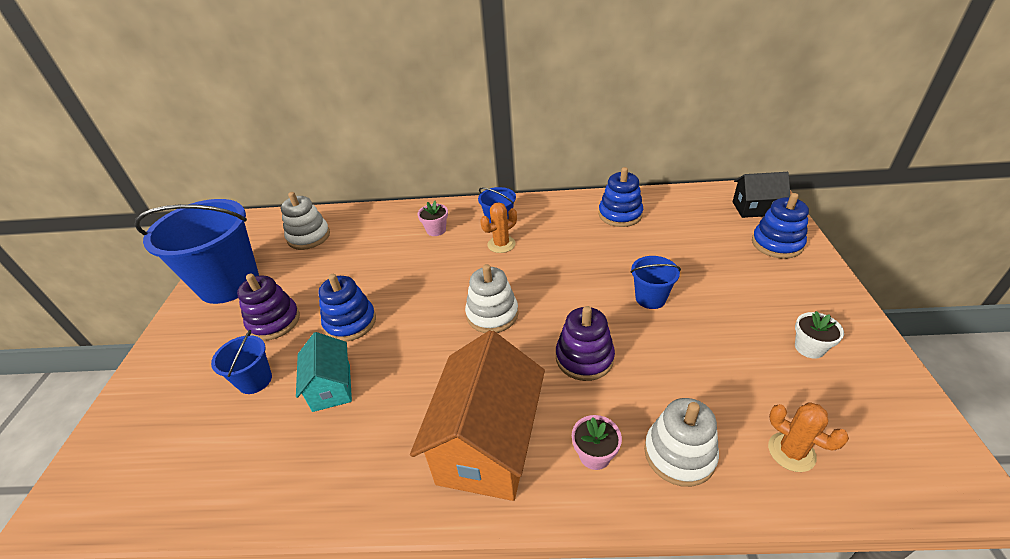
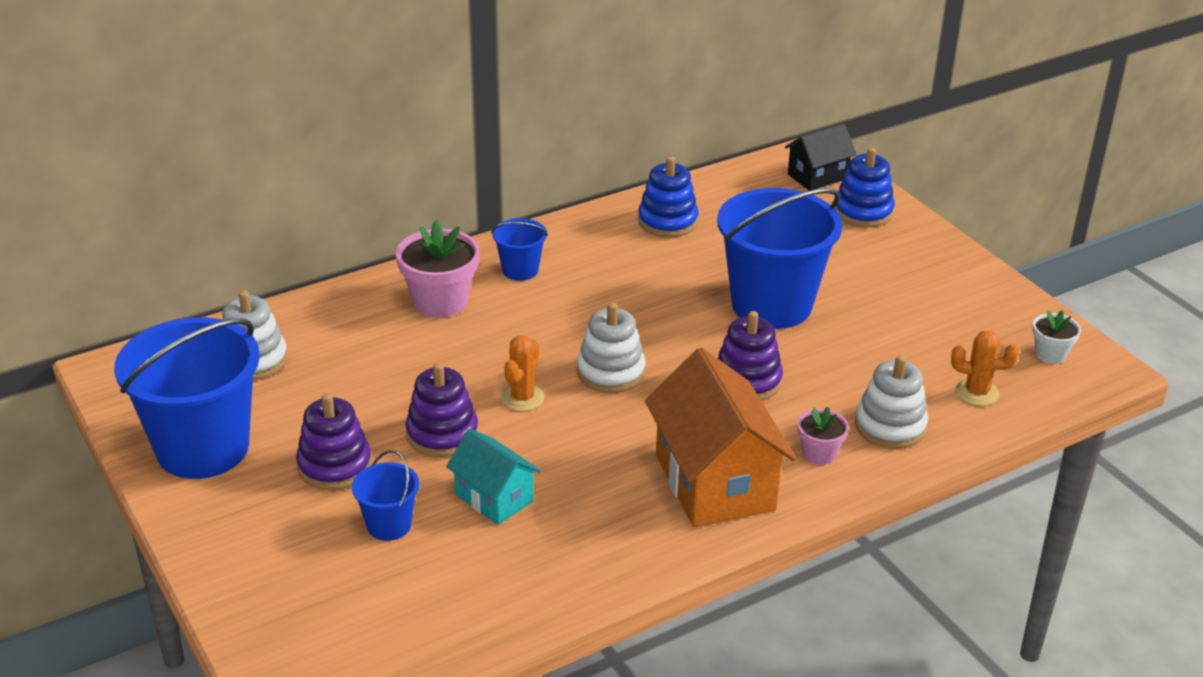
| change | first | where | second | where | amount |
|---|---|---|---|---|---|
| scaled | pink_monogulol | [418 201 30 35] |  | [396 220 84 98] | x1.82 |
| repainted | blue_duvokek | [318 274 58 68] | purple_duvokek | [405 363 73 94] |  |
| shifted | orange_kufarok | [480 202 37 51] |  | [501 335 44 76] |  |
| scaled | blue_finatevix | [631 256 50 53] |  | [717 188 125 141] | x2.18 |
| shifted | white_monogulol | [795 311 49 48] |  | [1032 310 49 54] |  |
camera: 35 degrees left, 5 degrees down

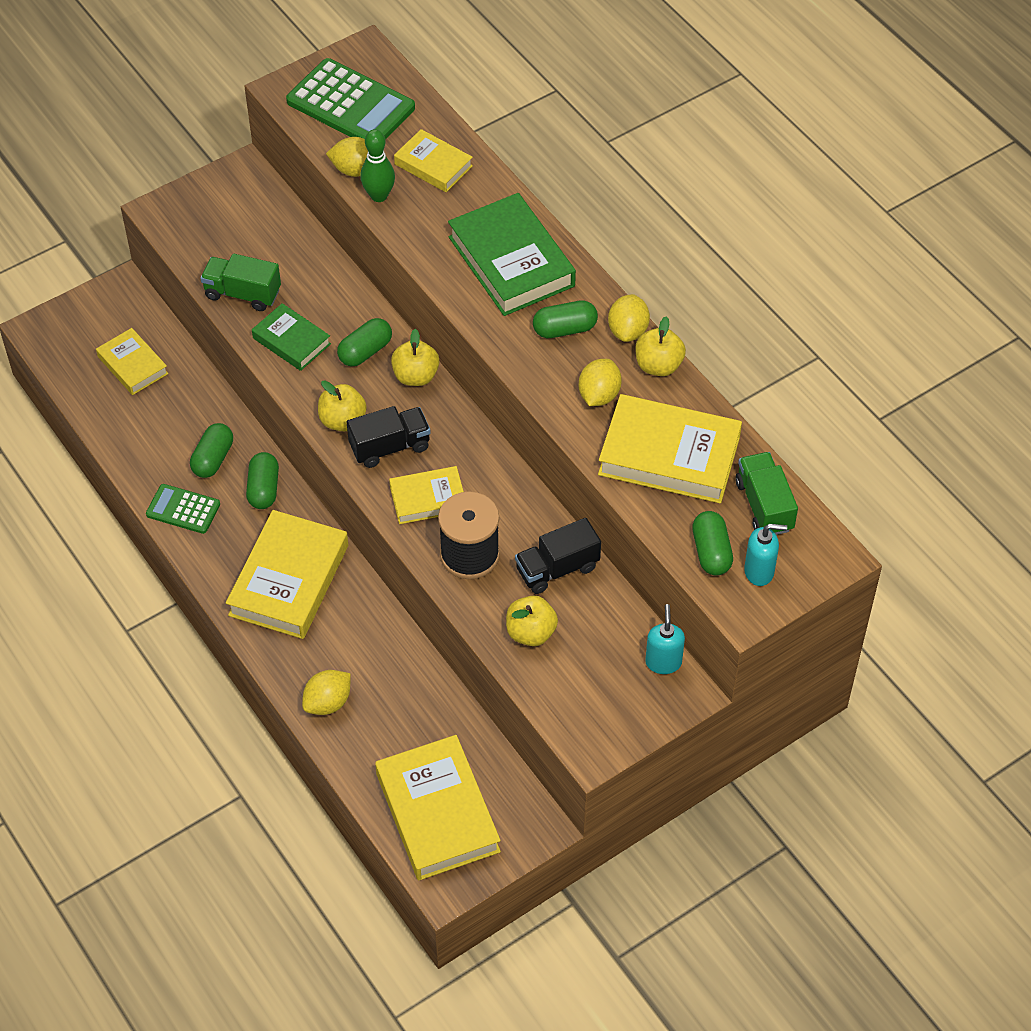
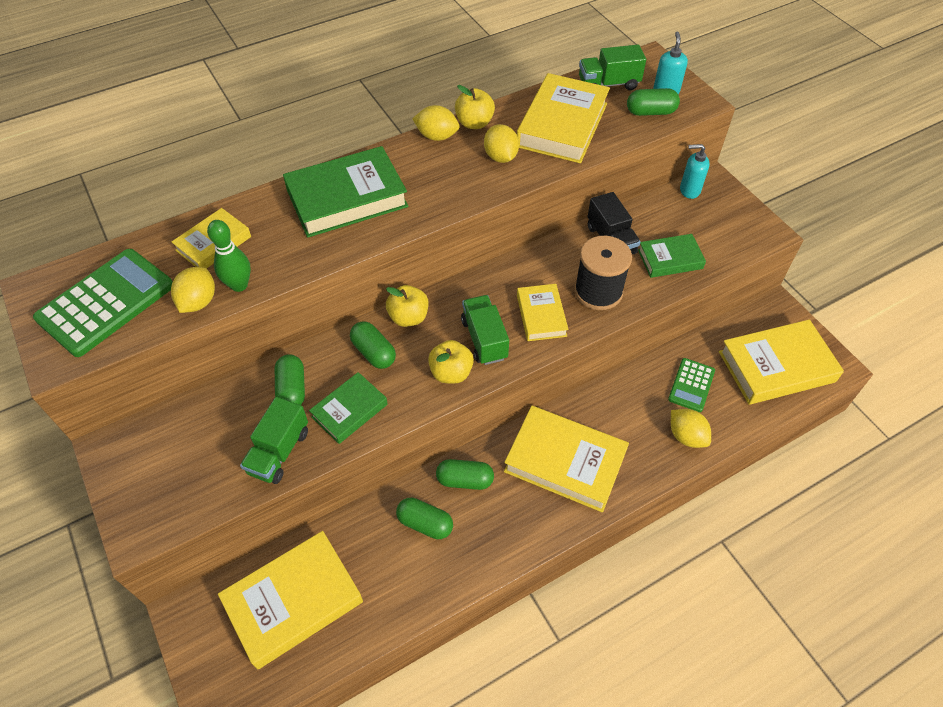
| change | first | where | second | where | amount |
|---|---|---|---|---|---|
| scaled | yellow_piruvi | [96 328 72 67] |  | [218 531 145 138] | x1.76 |
| shifted | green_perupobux | [533 300 65 38] |  | [275 354 30 51] |  |
| repainted | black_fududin | [347 406 84 62] | green_fududin | [461 295 48 70] |  |
| rotated | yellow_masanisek | [579 359 43 47] |  | [484 124 35 39] | 45 degrees clockwise |
| swapped | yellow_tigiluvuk | [506 595 52 51] | green_piruvi | [638 234 68 44] |  |
| shifted | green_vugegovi | [146 484 74 50] |  | [668 358 47 54] |  |
camera: 85 degrees left, 0 degrees up

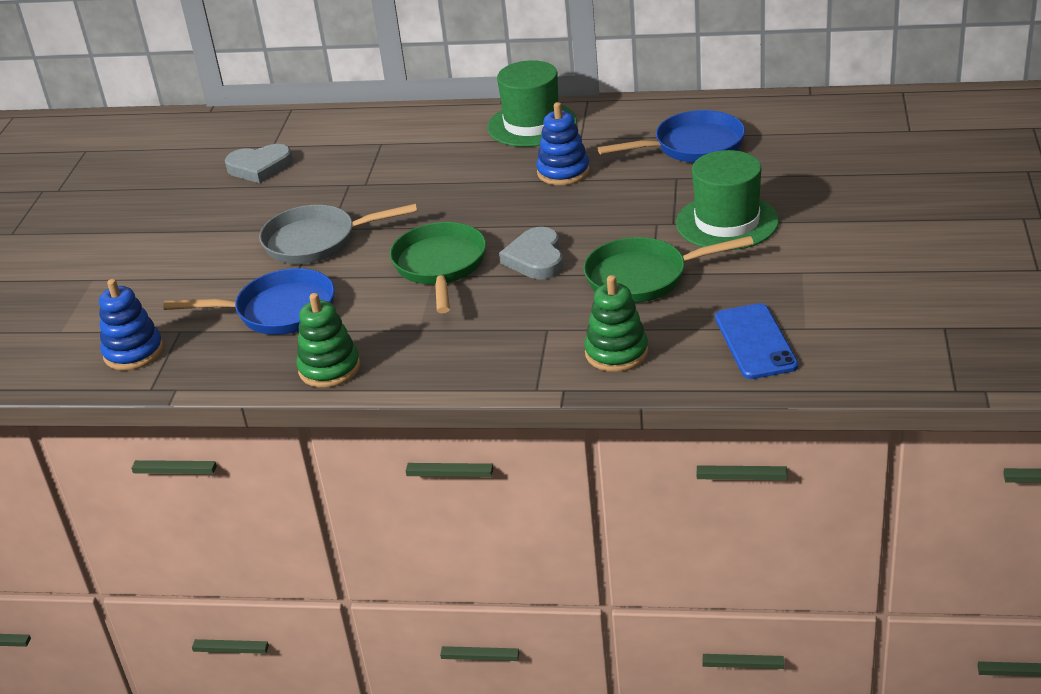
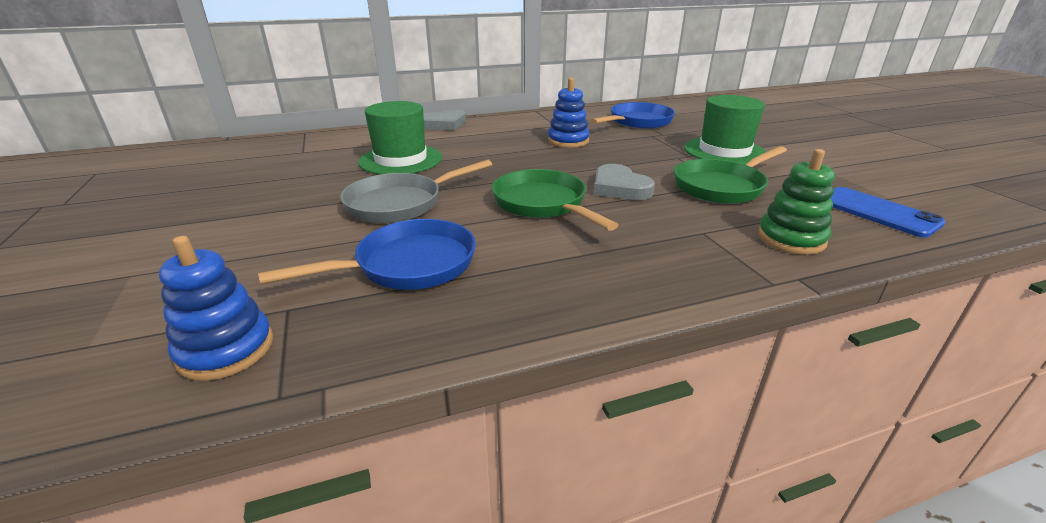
| change | first | where | second | where | amount |
|---|---|---|---|---|---|
| shifted | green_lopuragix | [487 60 90 87] |  | [358 101 84 74] |  |
| shifted | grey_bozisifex | [225 144 68 39] |  | [423 109 43 21] |  |
| gone | green_duvokek | [296 293 64 95] |  |  |  |
camera: 30 degrees left, 5 degrees down

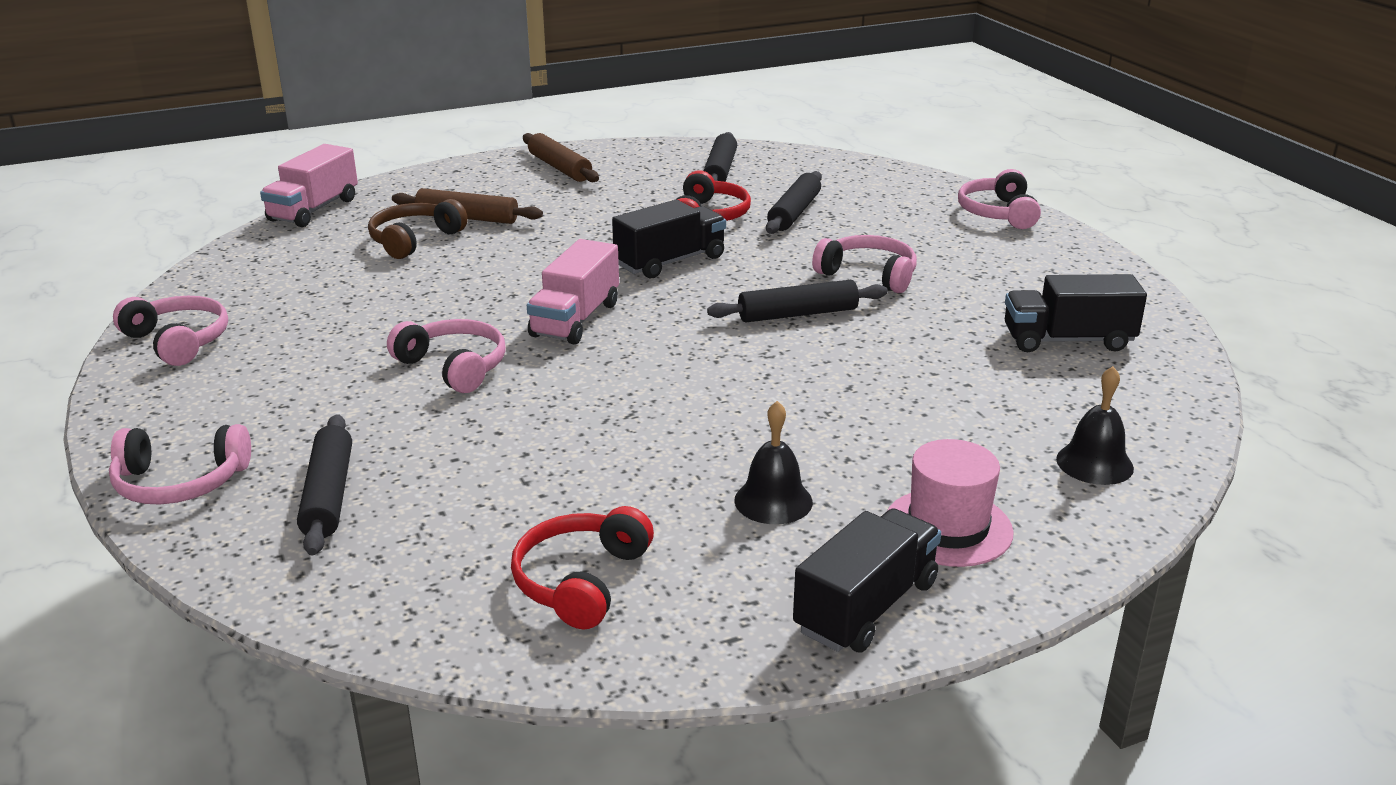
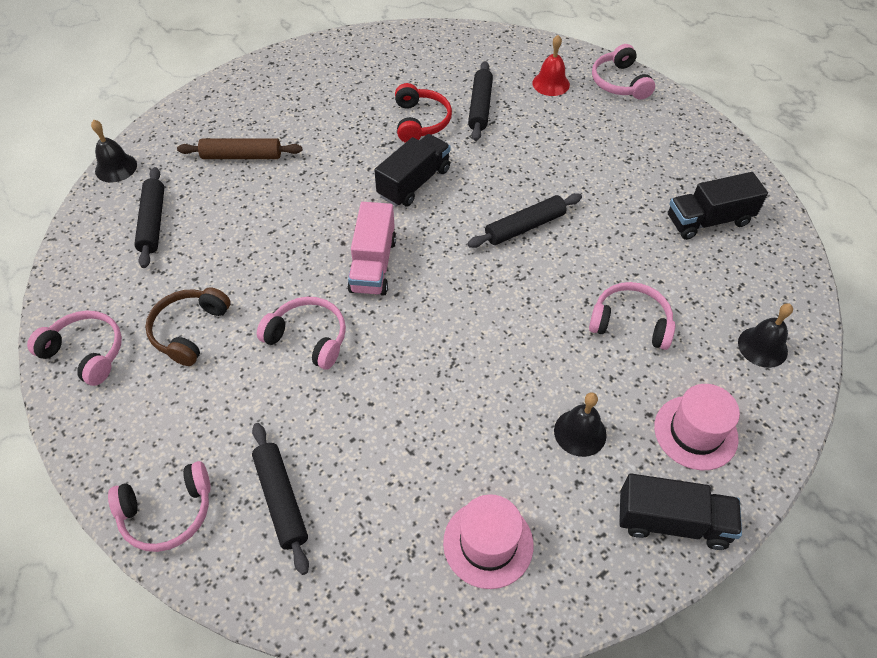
| change | first | where | second | where | amount |
|---|---|---|---|---|---|
| swapped | pink_fududin | [260 144 98 83] | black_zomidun | [91 119 46 64] |  |
| shifted | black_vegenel | [704 132 33 50] |  | [134 167 30 101] |  |
| shifted | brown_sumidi | [368 199 100 60] |  | [145 287 86 79] |  |
| swapped | red_sumidi | [511 506 143 123] | pink_lopuragix | [443 494 90 95] |  |
| new |  |  | red_zomidun | [532 35 38 61] |  |
| shifted | pink_sumidi | [812 235 105 58] |  | [589 282 86 68] |  |
| rotated | black_fududin | [793 508 148 144] |  | [619 474 123 76] | 75 degrees clockwise |
| gone | brown_vegenel | [523 133 76 49] |  |  |  |
camera: 15 degrees left, 25 degrees up

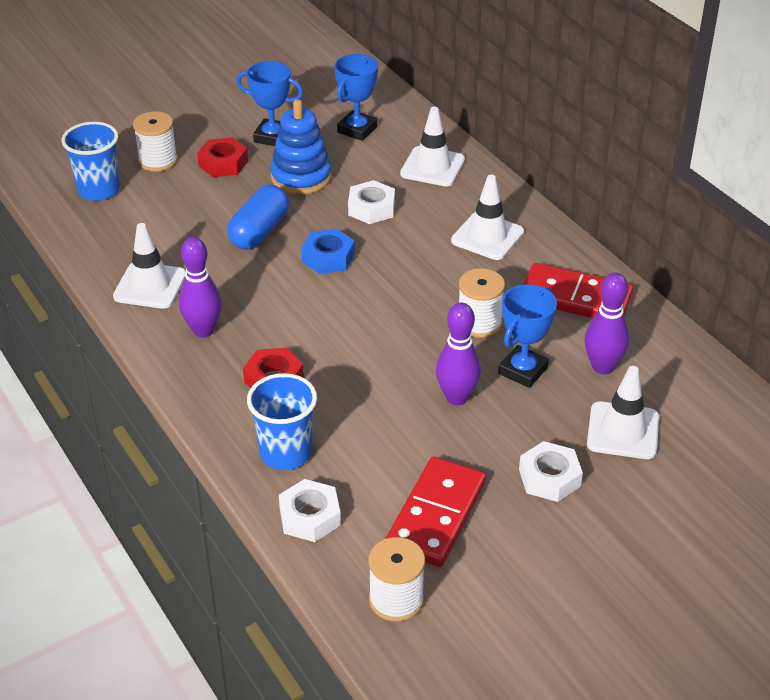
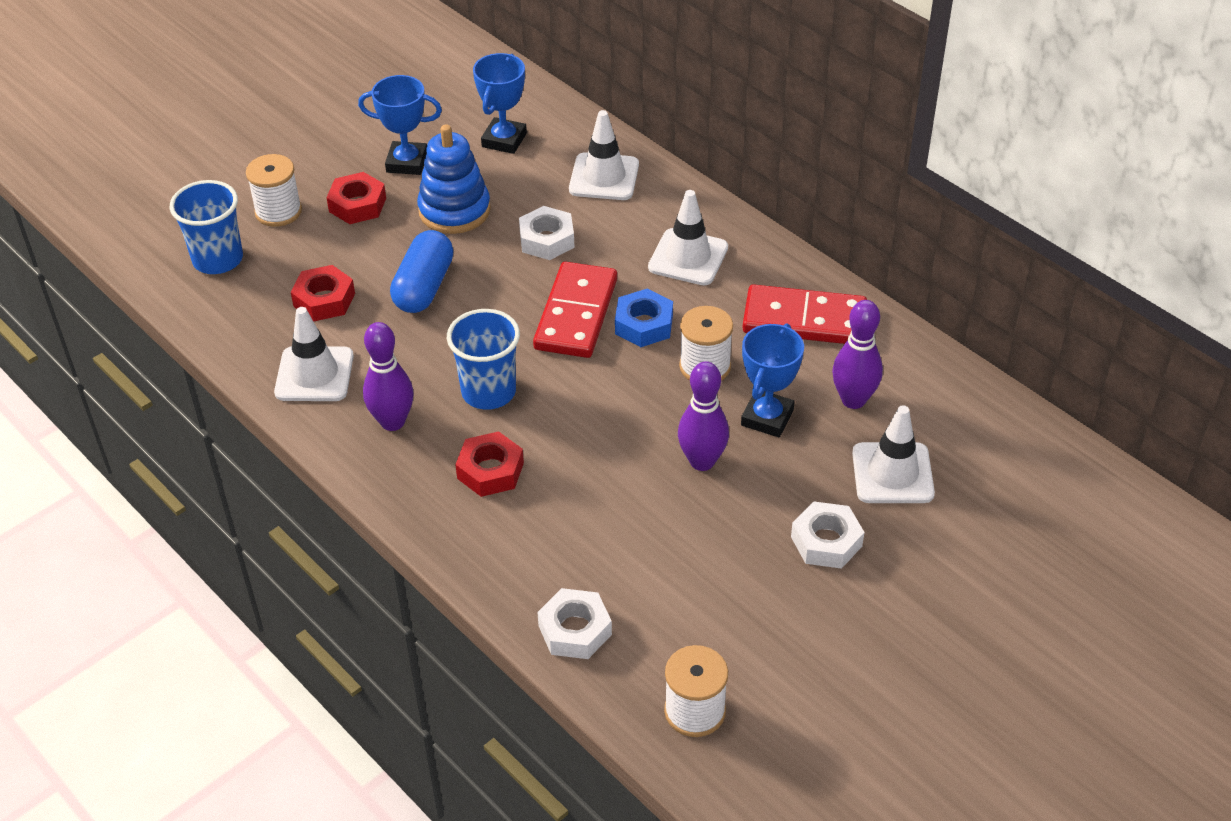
| change | first | where | second | where | amount |
|---|---|---|---|---|---|
| new |  |  | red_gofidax | [291 265 64 56] |  |
| shifted | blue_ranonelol | [247 373 70 97] |  | [447 309 73 101] |  |
| shifted | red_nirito | [385 457 101 110] |  | [533 262 84 96] |  |
| shifted | blue_gofidax | [301 228 54 46] |  | [615 289 58 58] |  |
camera: 10 degrees left, 5 degrees up

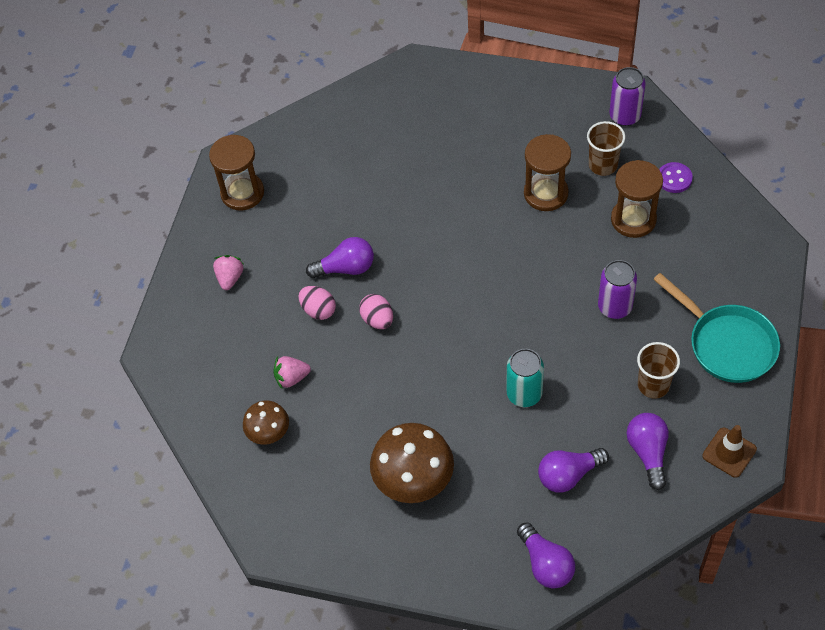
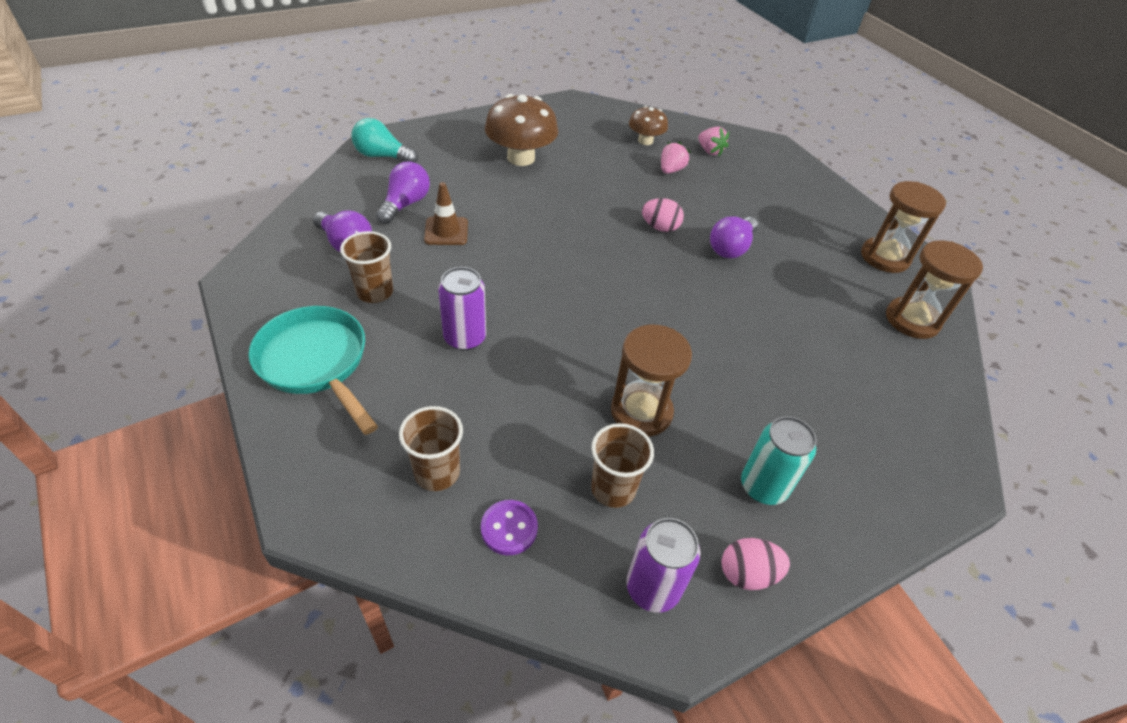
| change | first | where | second | where | amount |
|---|---|---|---|---|---|
| rotated | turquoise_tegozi | [653 273 127 110] |  | [248 306 130 129] | 45 degrees clockwise |
| repainted | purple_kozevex | [517 522 58 67] | turquoise_kozevex | [351 118 67 45] |  |
| new |  |  | brown_ranonelol | [399 406 64 85] |  |
| shifted | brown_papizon | [702 425 55 53] |  | [424 182 44 63] |  |
| shifted | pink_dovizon | [213 255 30 35] |  | [698 127 31 29] |  |
| shifted | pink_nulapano | [298 286 38 34] |  | [721 538 69 52] |  |
| shifted | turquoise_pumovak | [507 349 37 58] |  | [741 416 76 89] |  |
| shifted | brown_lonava | [611 160 52 78] |  | [886 240 97 99] |  |
camera: 130 degrees right, 10 degrees down

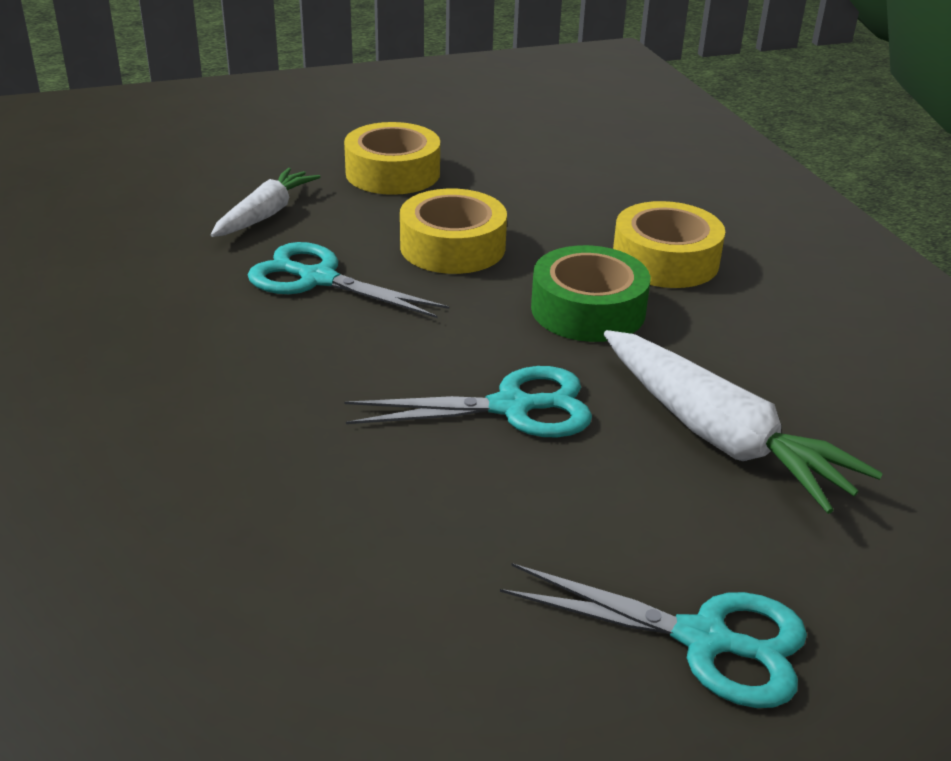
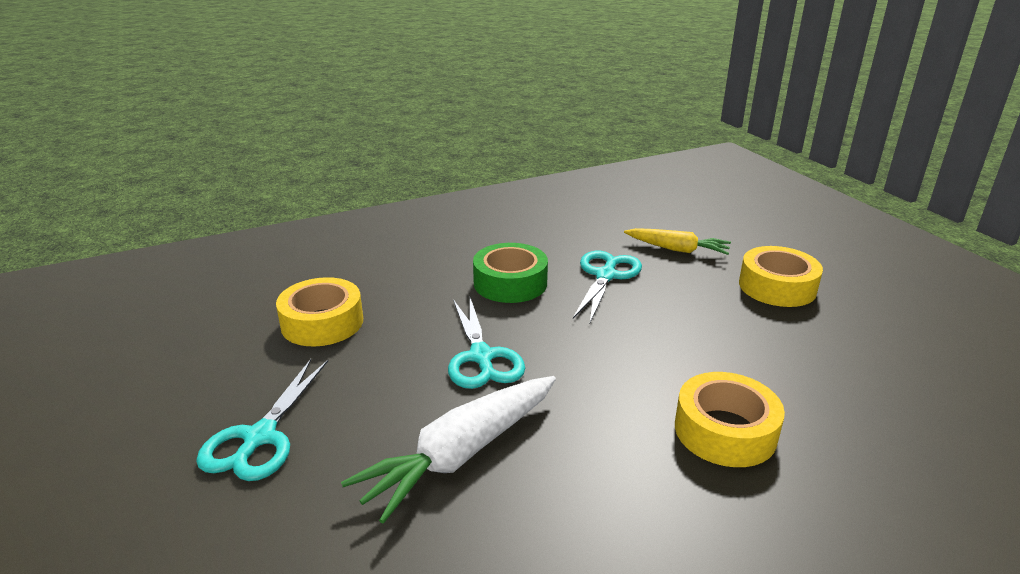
| change | first | where | second | where | amount |
|---|---|---|---|---|---|
| shifted | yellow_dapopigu | [400 189 107 85] |  | [276 277 87 69] |  |
| shifted | green_dapopigu | [531 245 119 97] |  | [473 243 75 60] |  |
| repainted | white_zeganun | [211 168 109 69] | yellow_zeganun | [624 228 107 27] |  |
camera: 85 degrees right, 5 degrees down

